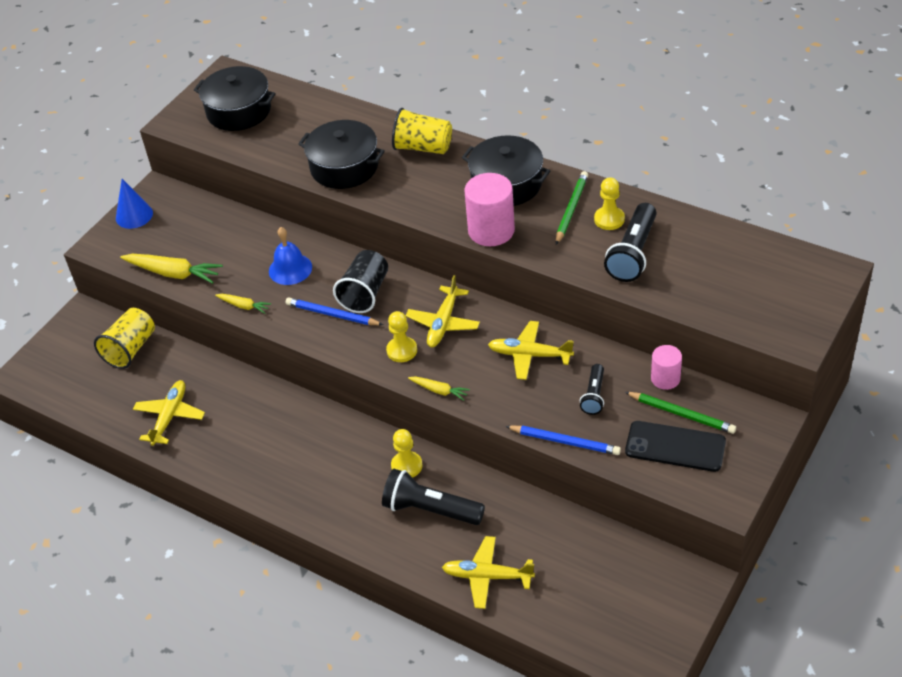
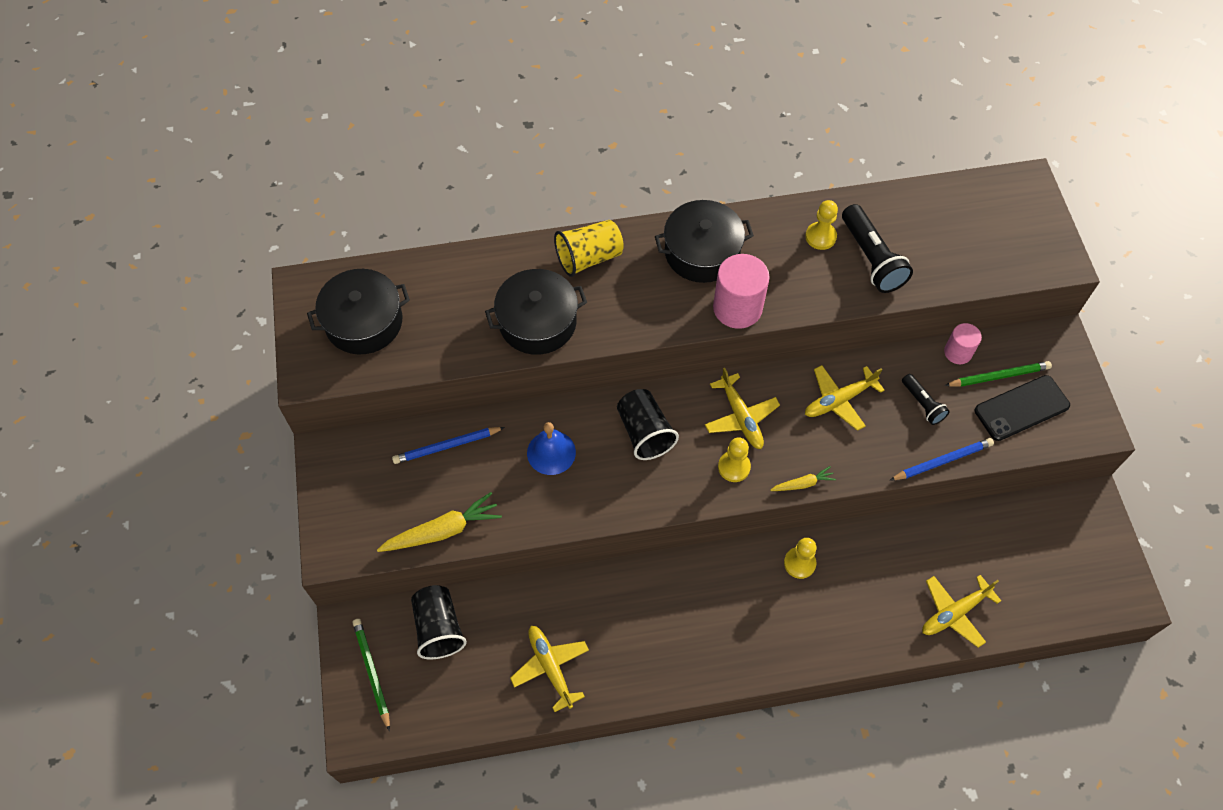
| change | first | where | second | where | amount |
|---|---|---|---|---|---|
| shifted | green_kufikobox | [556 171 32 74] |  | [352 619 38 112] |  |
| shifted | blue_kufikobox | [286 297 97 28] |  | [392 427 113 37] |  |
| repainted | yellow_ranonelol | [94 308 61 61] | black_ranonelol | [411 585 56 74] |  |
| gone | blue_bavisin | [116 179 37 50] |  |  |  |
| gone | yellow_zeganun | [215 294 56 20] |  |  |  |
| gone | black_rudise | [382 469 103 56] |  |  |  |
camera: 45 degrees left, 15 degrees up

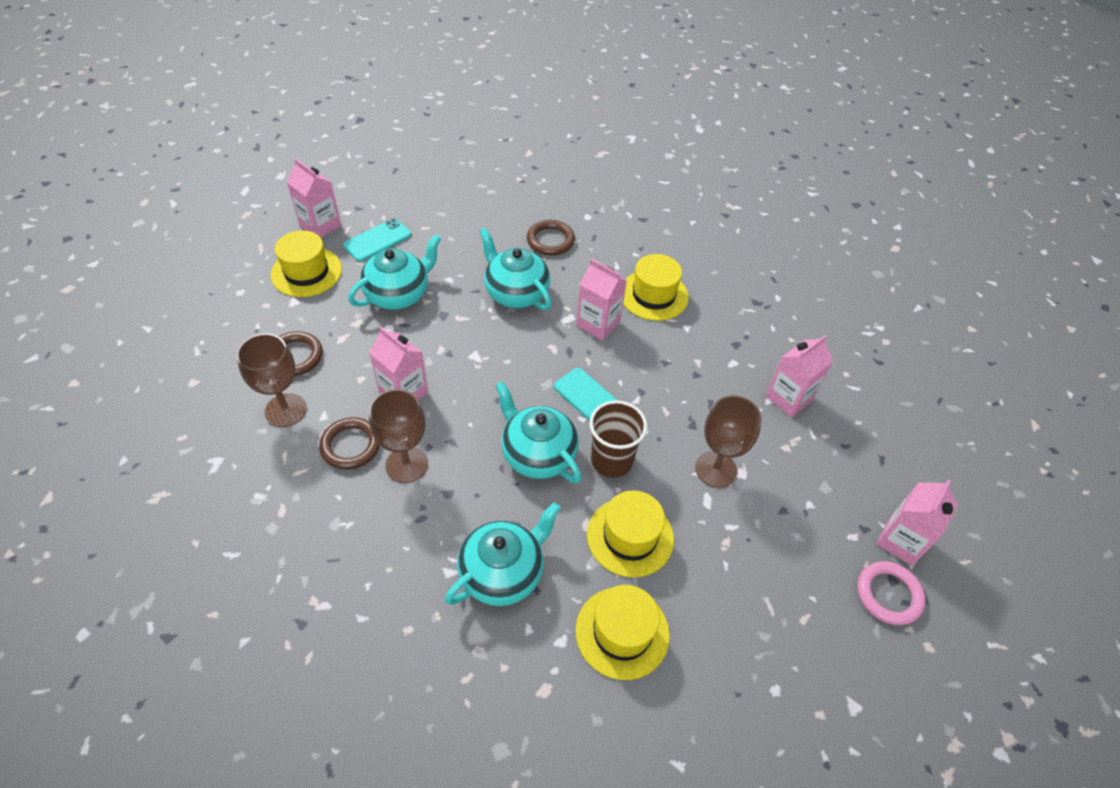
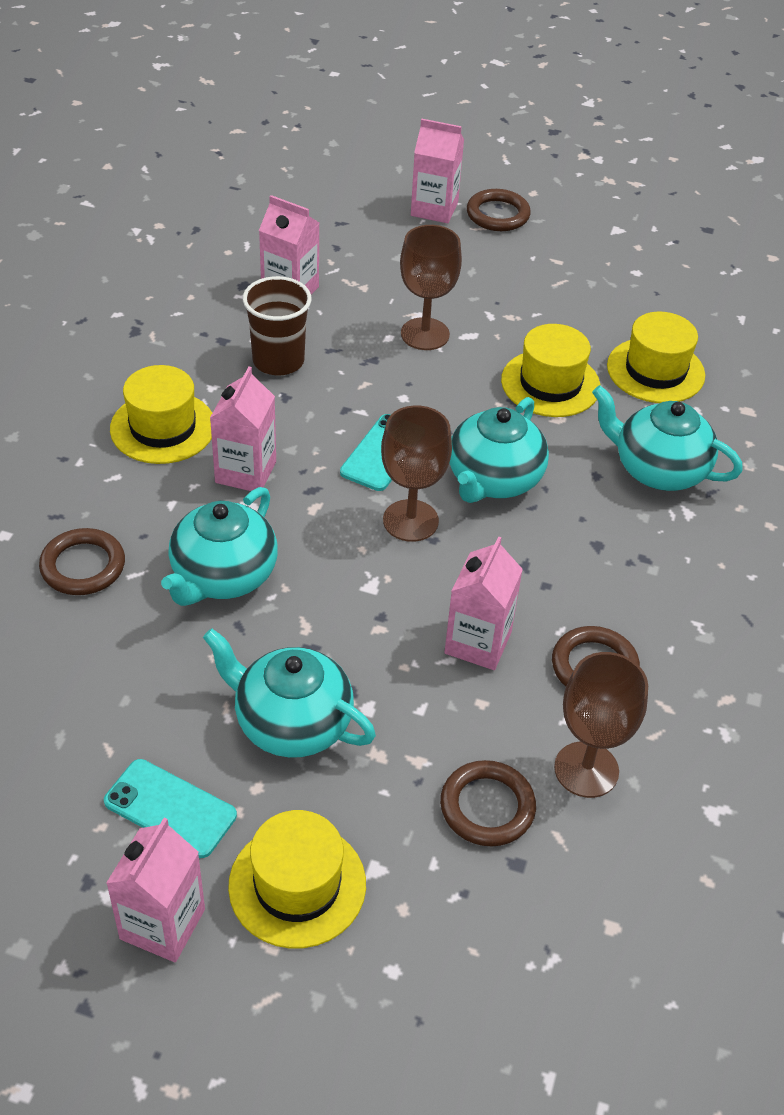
| change | first | where | second | where | amount |
|---|---|---|---|---|---|
| shifted | brown_ranonelol | [589 401 58 77] |  | [243 276 69 99] |  |
| shifted | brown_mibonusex | [369 389 59 94] |  | [381 406 71 136] |  |
| repainted | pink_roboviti | [857 561 69 64] | brown_roboviti | [467 189 64 42] |  |
camera: 110 degrees left, 5 degrees down

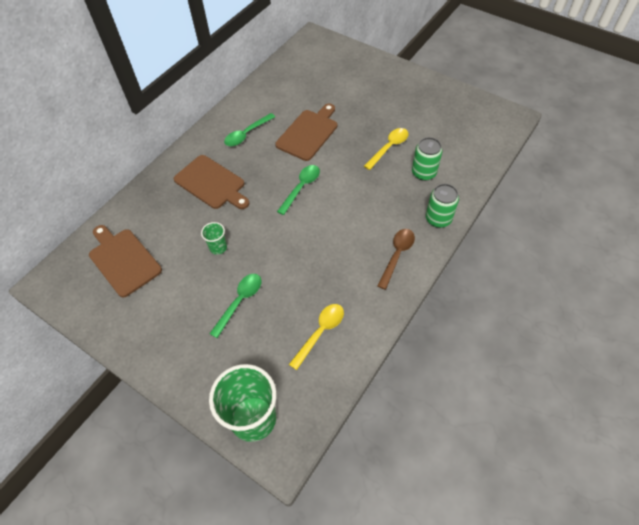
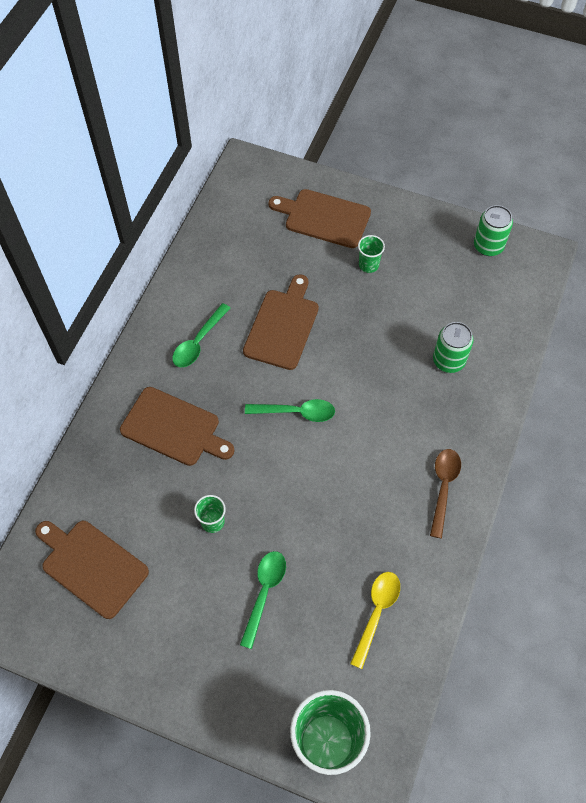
| change | first | where | second | where | amount |
|---|---|---|---|---|---|
| rotated | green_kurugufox | [277 165 43 50] |  | [245 399 90 23] | 75 degrees clockwise |
| new |  |  | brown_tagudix | [269 189 102 59] |  |
| new |  |  | green_ranonelol | [358 235 27 38] |  |
| shifted | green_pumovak | [426 184 33 44] |  | [474 205 39 51] |  |
| gone | yellow_kurugufox | [364 128 45 42] |  |  |  |
camera: 15 degrees left, 5 degrees up

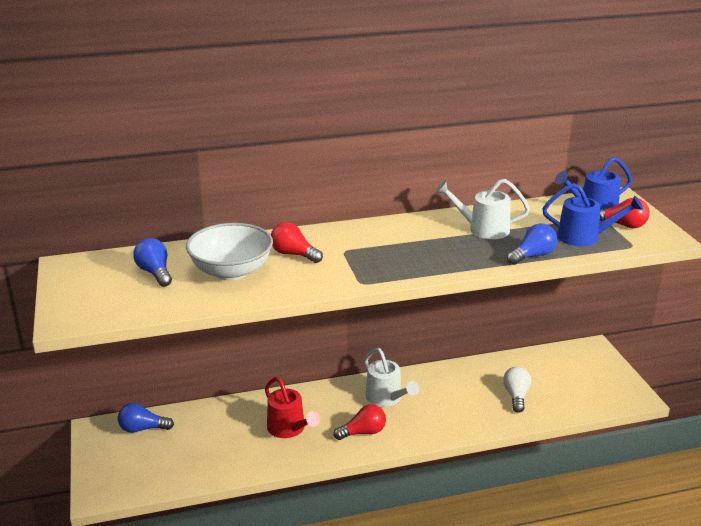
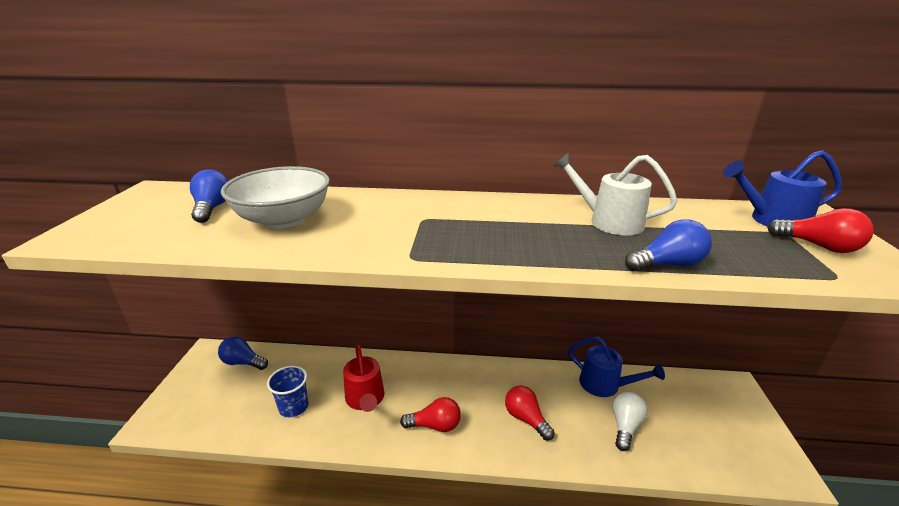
| change | first | where | second | where | amount |
|---|---|---|---|---|---|
| new |  |  | blue_ranonelol | [267 366 42 51] |  |
| shifted | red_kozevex | [271 222 52 41] |  | [505 386 49 54] |  |
| shifted | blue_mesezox | [543 183 100 63] |  | [568 337 97 60] |  |
| gone | white_mesezox | [364 348 55 59] |  |  |  |
camera: 20 degrees right, 0 degrees up

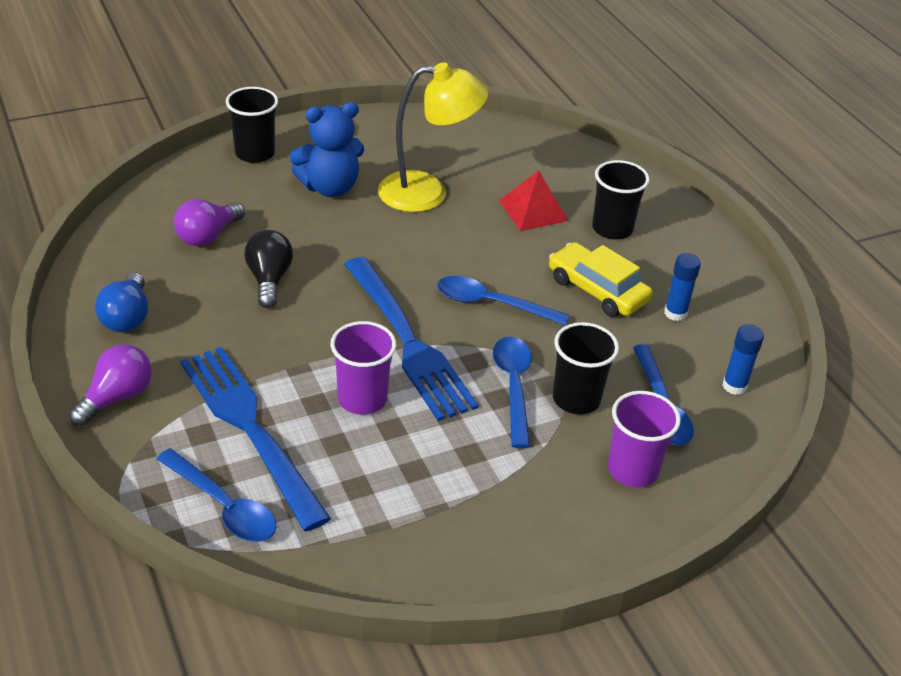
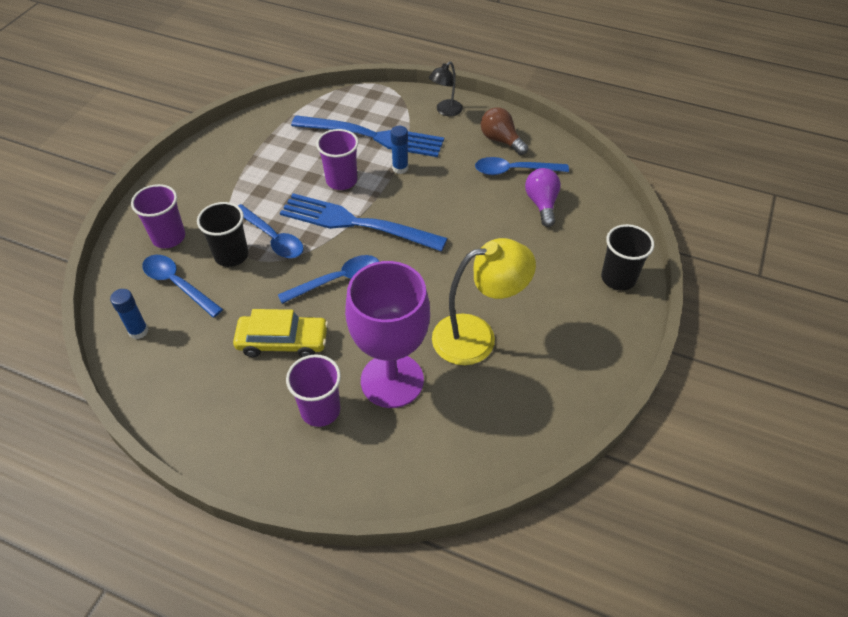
| change | first | where | second | where | amount |
|---|---|---|---|---|---|
| repainted | black_ranonelol | [592 160 58 79] | purple_ranonelol | [286 354 55 73] |  |
| swapped | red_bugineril | [499 170 69 61] | purple_mibonusex | [345 261 85 147] |  |
| shifted | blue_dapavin | [664 253 37 68] |  | [391 126 17 48] |  |
| swapped | purple_kozevex | [69 344 83 82] | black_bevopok | [429 61 34 55] |  |
| rotated | yellow_bevopok | [378 62 110 150] |  | [432 238 104 127] | 150 degrees counterclockwise |
| shifted | blue_kurugufox | [156 448 120 94] |  | [475 157 94 18] |  |
| repainted | blue_kozevex | [95 273 53 59] | brown_kozevex | [481 107 47 48] |  |
| gone | black_kozevex | [244 230 49 78] |  |  |  |
| gone | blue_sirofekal | [289 102 75 95] |  |  |  |
camera: 140 degrees right, 10 degrees up

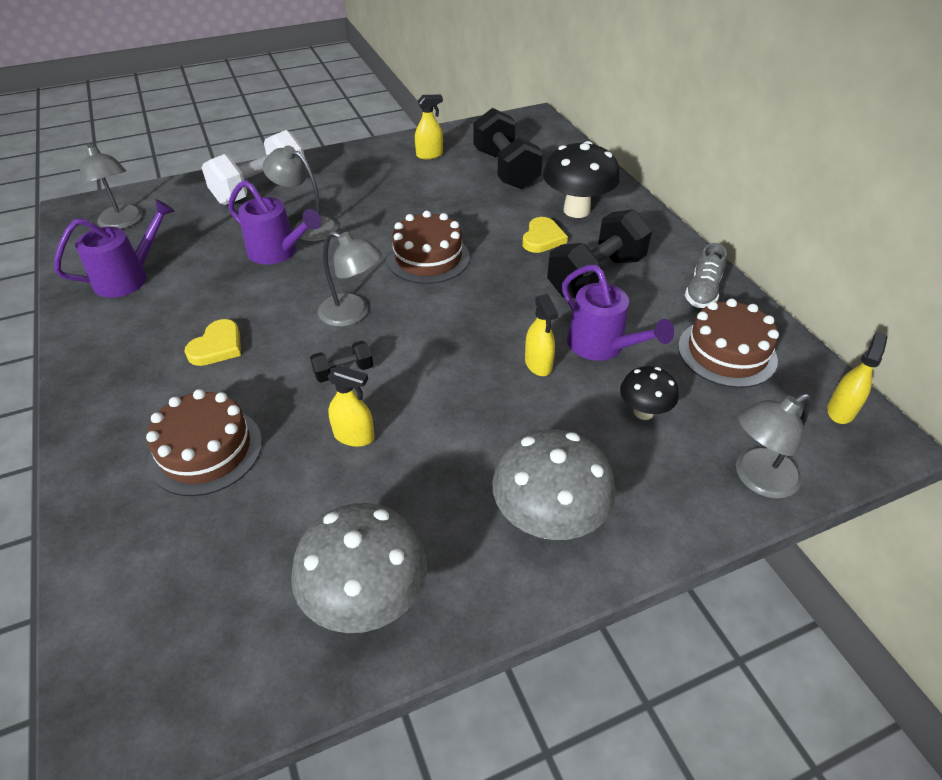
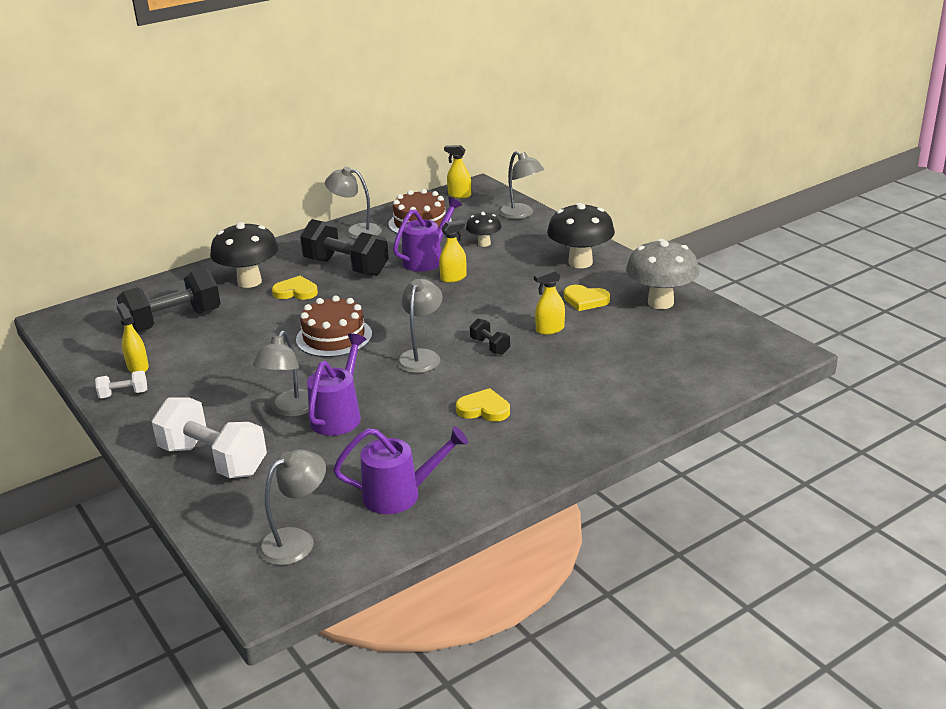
| change | first | where | second | where | amount |
|---|---|---|---|---|---|
| new |  |  | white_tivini | [95 371 52 27] |  |
| swapped | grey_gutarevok | [685 243 42 65] | grey_bevopok | [325 167 57 72] |  |
| rotated | purple_mesezox | [54 199 121 99] |  | [333 426 135 88] | 135 degrees clockwise |
| rotated | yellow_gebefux | [327 365 48 82] |  | [534 269 31 66] | 120 degrees counterclockwise |
| repainted | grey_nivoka | [492 429 124 111] | black_nivoka | [547 203 68 65] |  |
| new |  |  | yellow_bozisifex | [564 285 46 26] |  |
| gone | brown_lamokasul | [146 389 116 107] |  |  |  |
camera: 100 degrees left, 15 degrees down

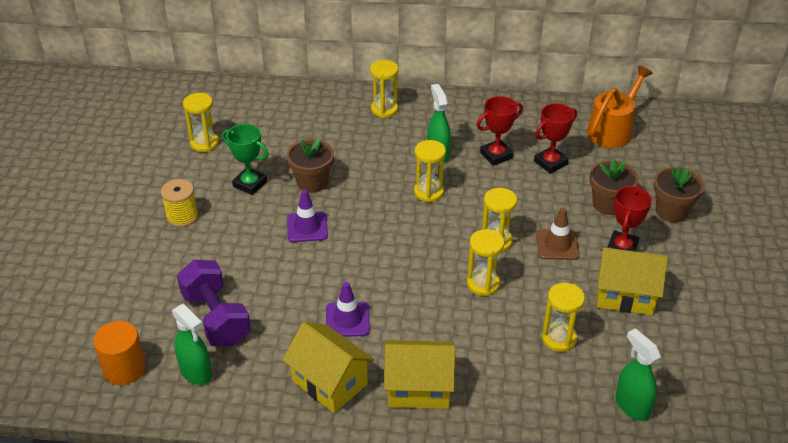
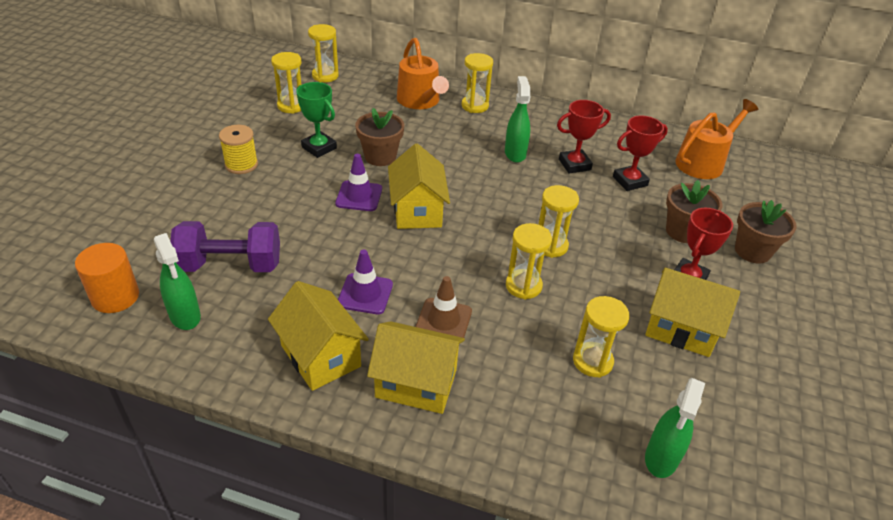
| change | first | where | second | where | amount |
|---|---|---|---|---|---|
| rotated | purple_tivini | [177 260 74 86] |  | [170 221 110 51] | 75 degrees counterclockwise |
| shifted | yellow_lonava | [414 140 32 63] |  | [308 24 31 58] |  |
| new |  |  | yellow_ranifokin | [388 143 62 86] |  |
| new |  |  | orange_mesezox | [397 38 52 71] |  |
| shifted | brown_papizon | [536 207 44 53] |  | [415 276 57 62] |  |
| rotated | green_gebefux | [615 328 46 93] |  | [645 378 60 100] | 135 degrees counterclockwise |
camera: 10 degrees right, 0 degrees up

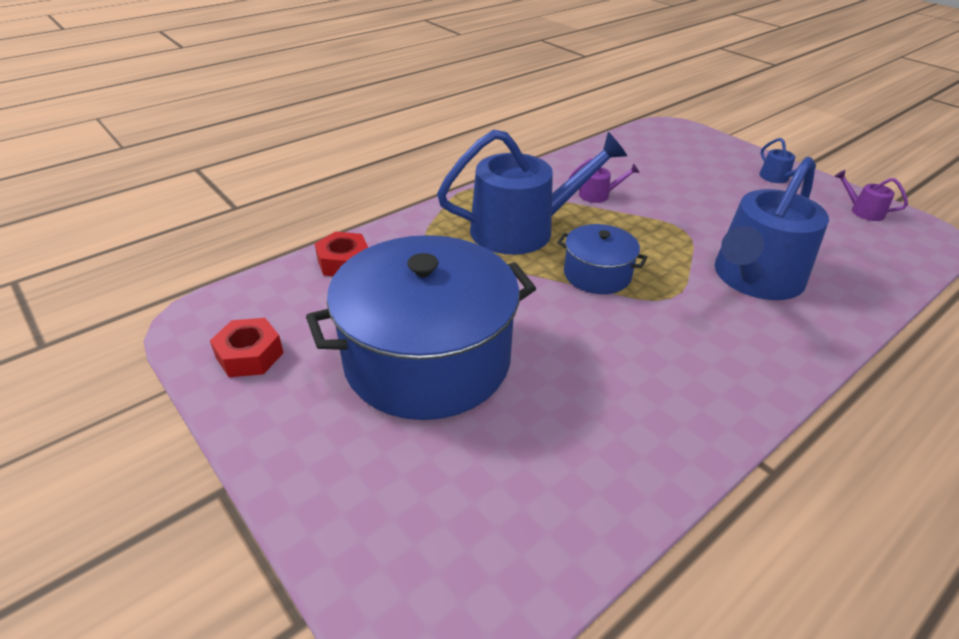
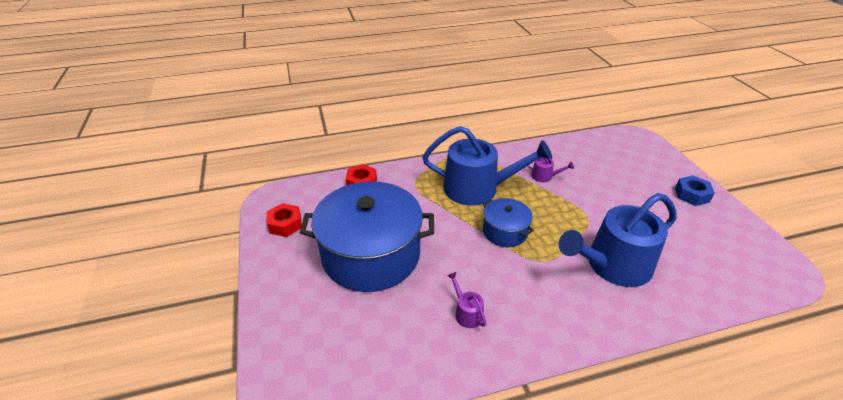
| change | first | where | second | where | amount |
|---|---|---|---|---|---|
| shifted | purple_mesezox | [834 170 74 51] |  | [447 272 39 56] |  |
| swapped | blue_mesezox | [759 138 57 45] | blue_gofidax | [675 175 40 31] |  |
camera: 25 degrees right, 0 degrees up

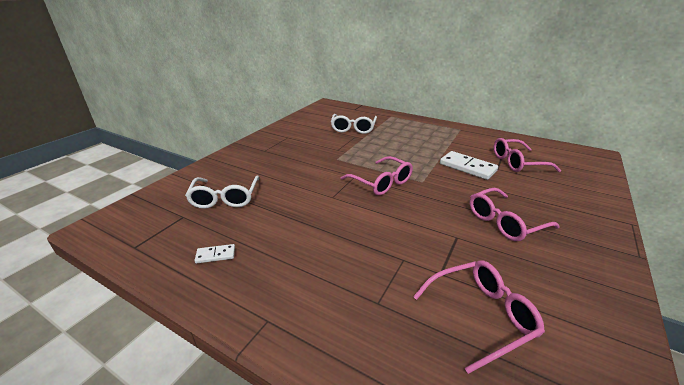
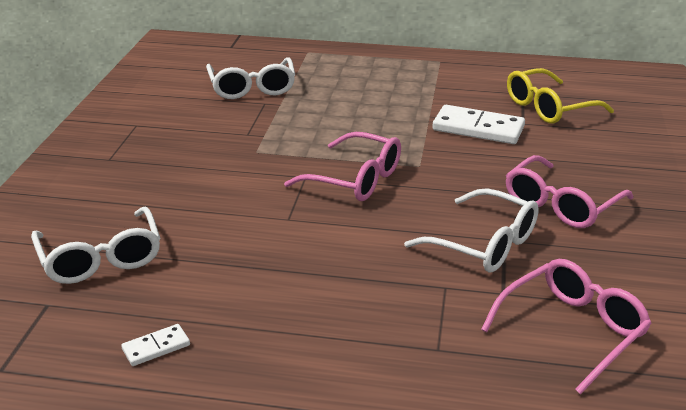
| change | first | where | second | where | amount |
|---|---|---|---|---|---|
| new |  |  | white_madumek | [404 188 135 85] |  |
| repainted | pink_madumek | [494 138 67 34] | yellow_madumek | [507 68 107 55] |  |
camera: 20 degrees left, 0 degrees up

